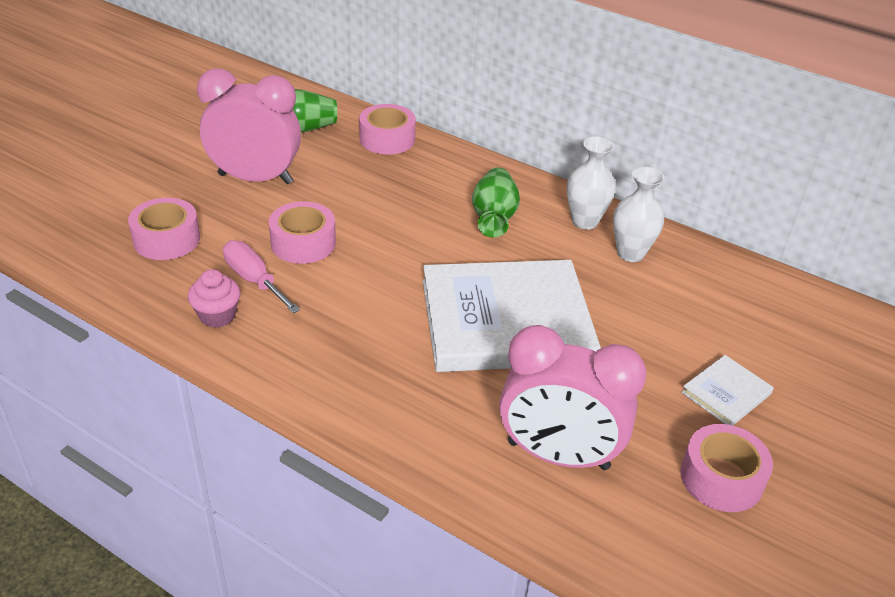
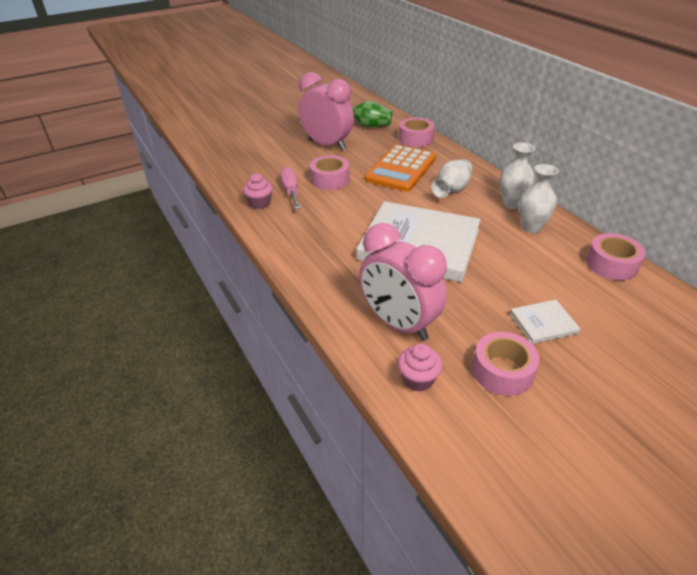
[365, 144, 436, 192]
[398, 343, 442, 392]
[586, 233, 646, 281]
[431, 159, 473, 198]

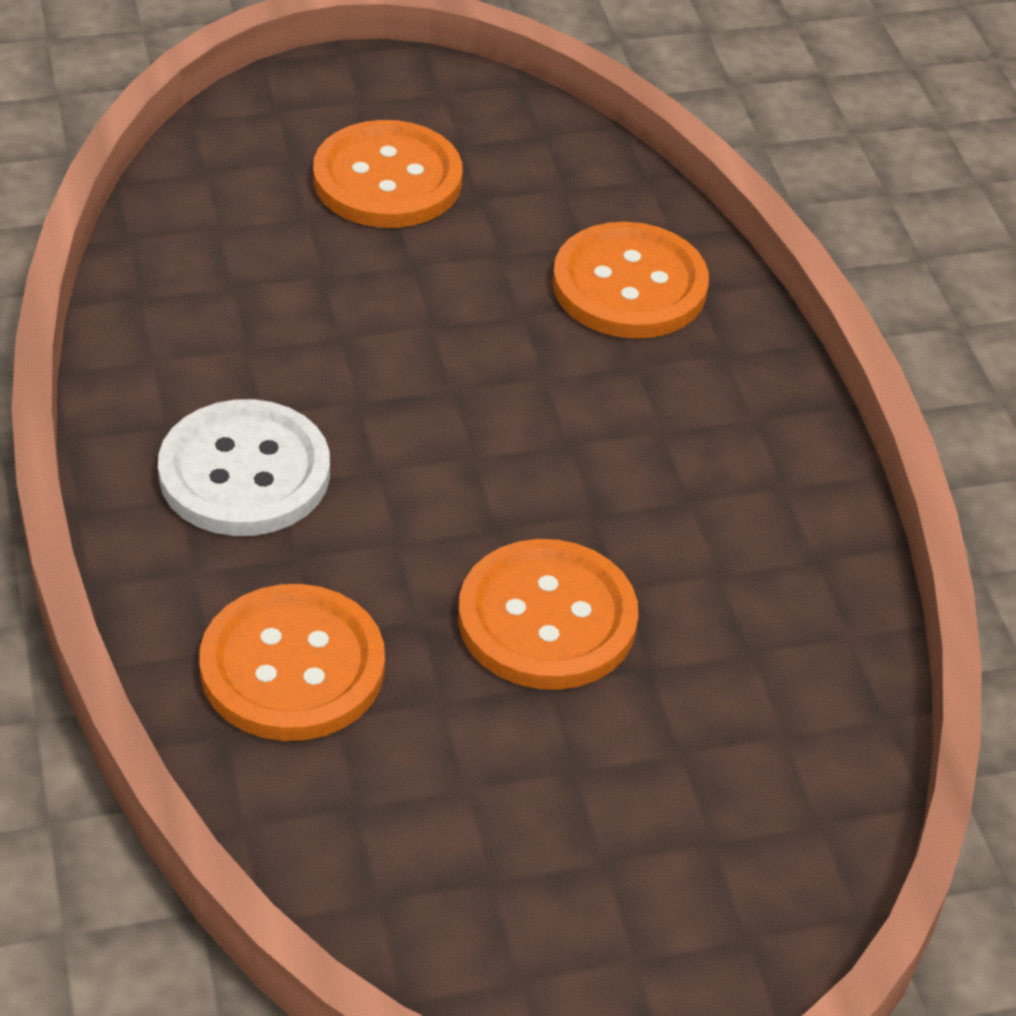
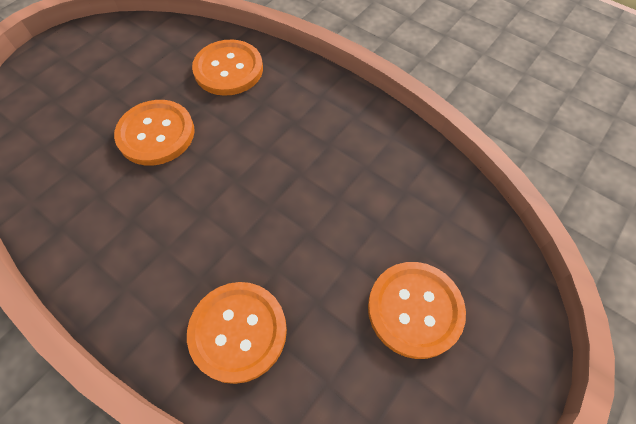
[158, 399, 330, 536] (first image)

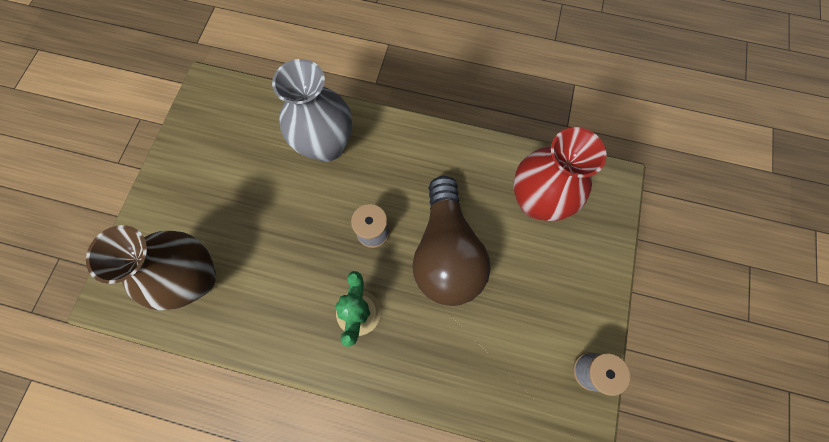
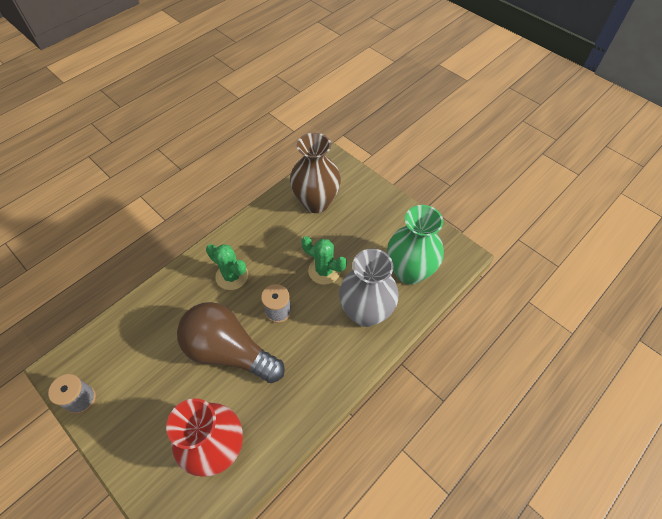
[301, 236, 347, 285]
[387, 205, 444, 285]

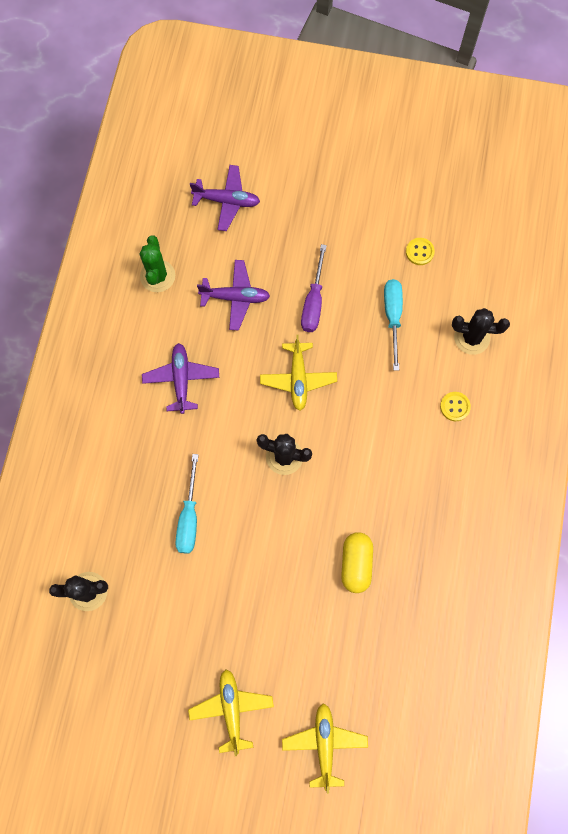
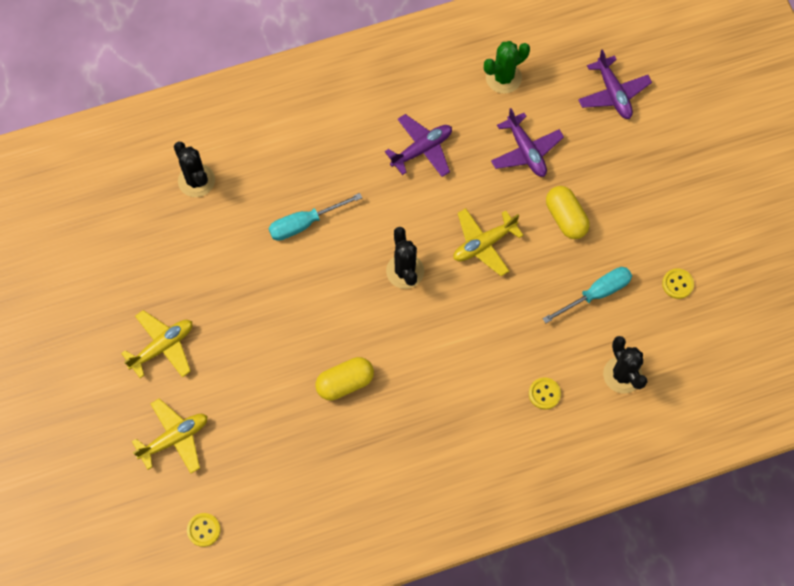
[187, 513, 220, 547]
[546, 186, 590, 239]

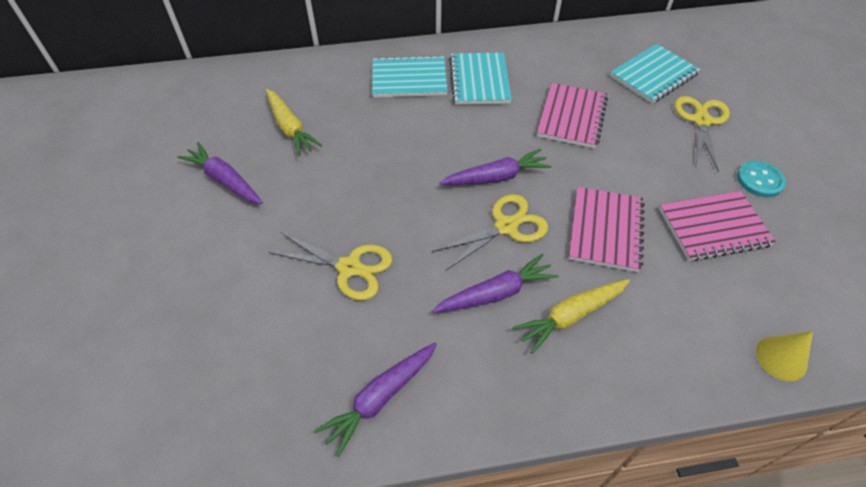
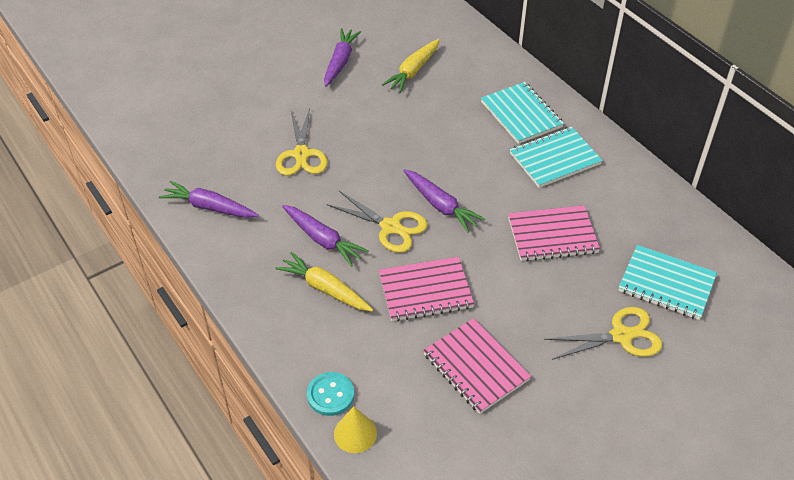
[307, 372, 354, 416]

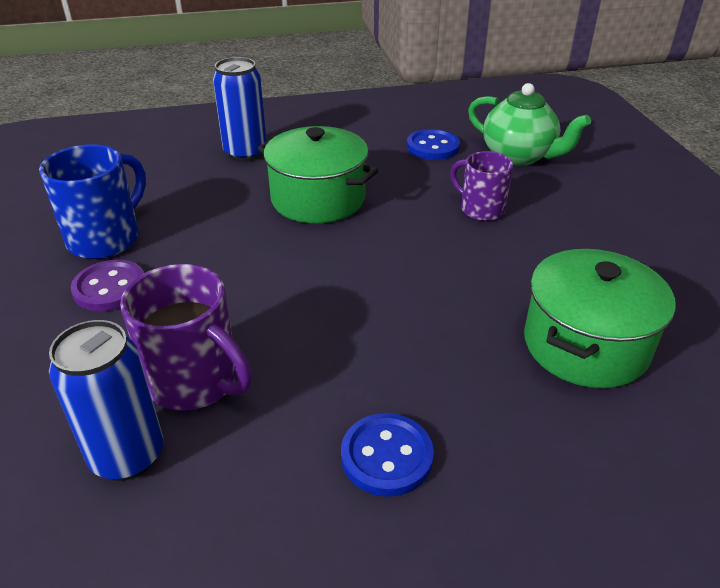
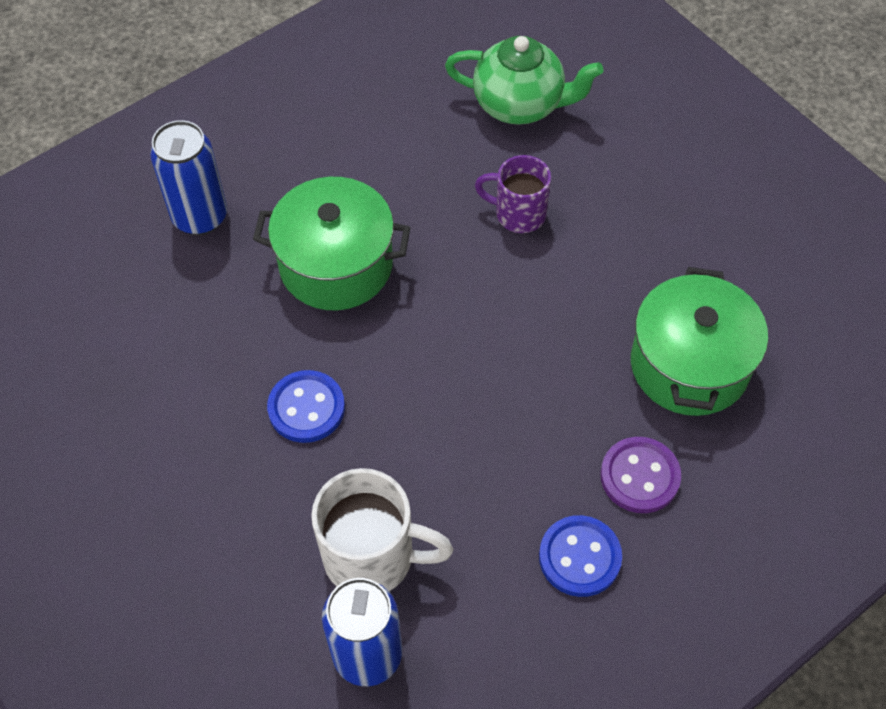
[39, 144, 146, 259] (first image)
[601, 437, 681, 513]
[267, 370, 345, 443]
[311, 468, 453, 591]

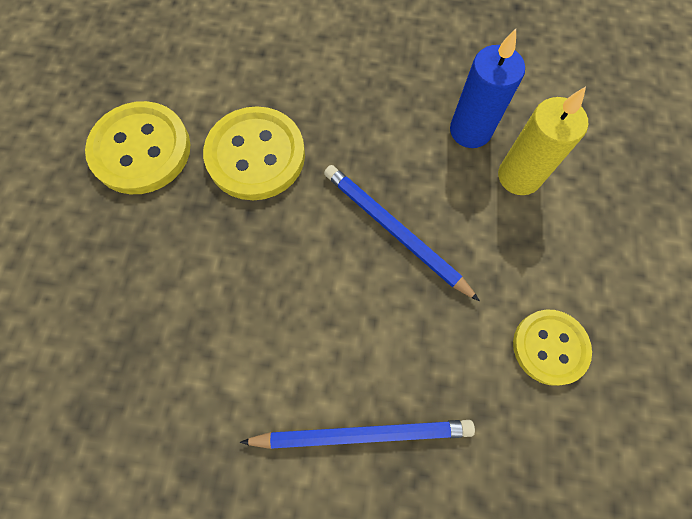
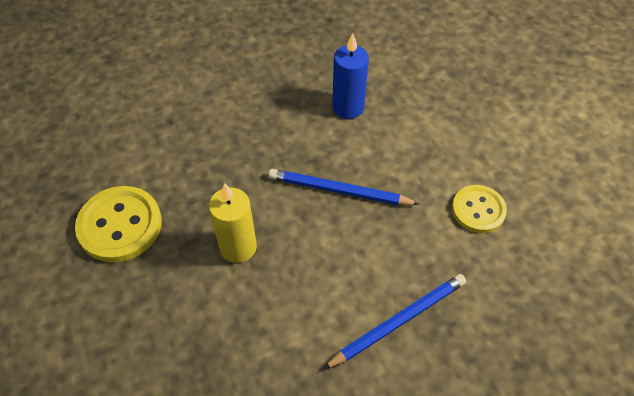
[203, 106, 305, 200] (first image)
[209, 183, 257, 263]

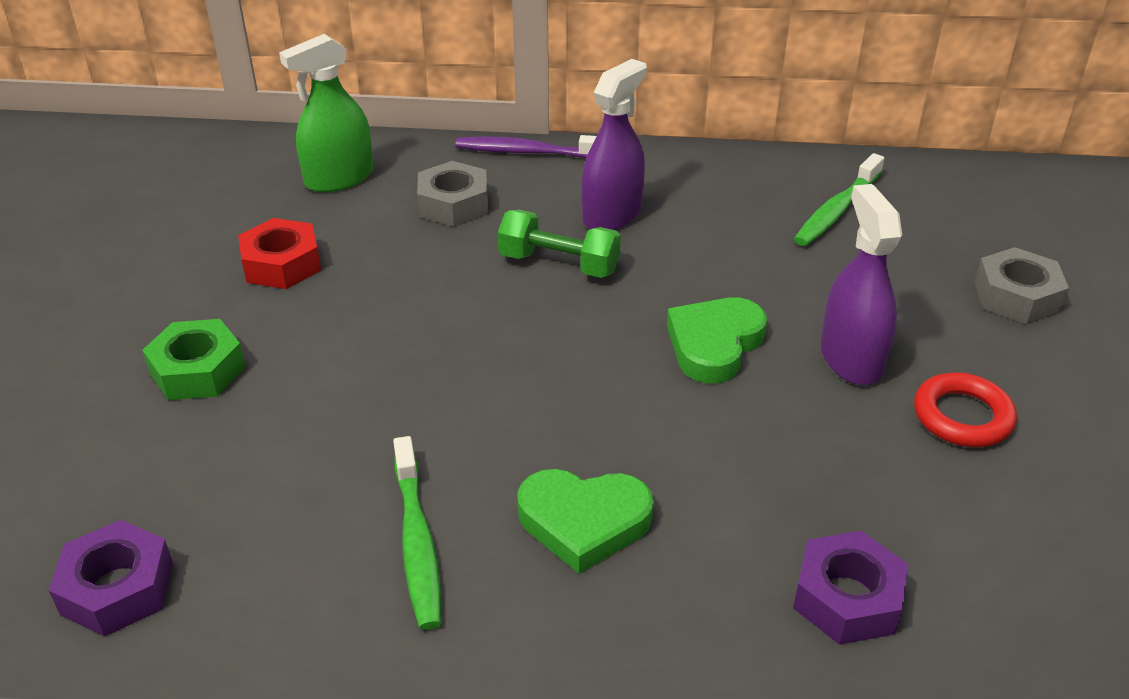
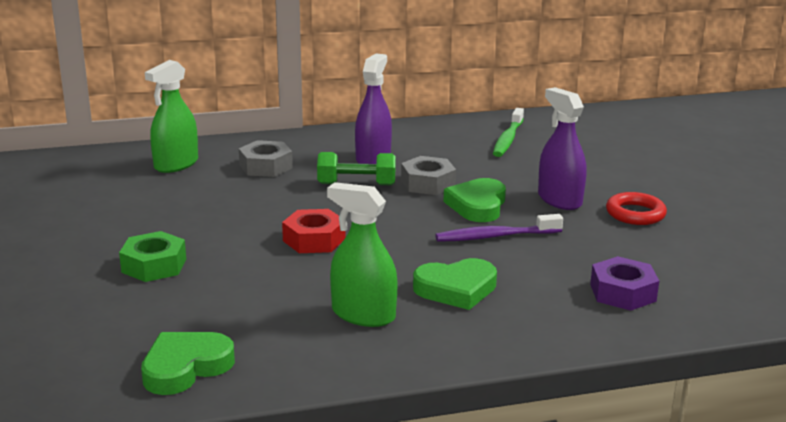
[282, 209, 346, 253]
[435, 214, 563, 242]
[401, 156, 456, 195]
[141, 332, 235, 395]
[327, 182, 397, 327]

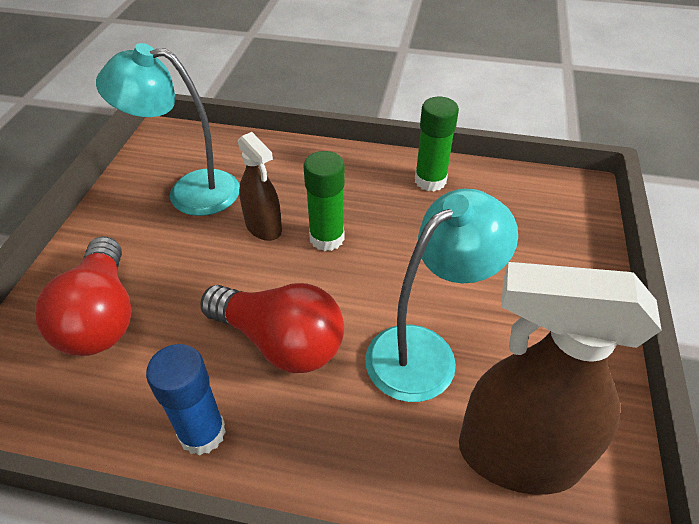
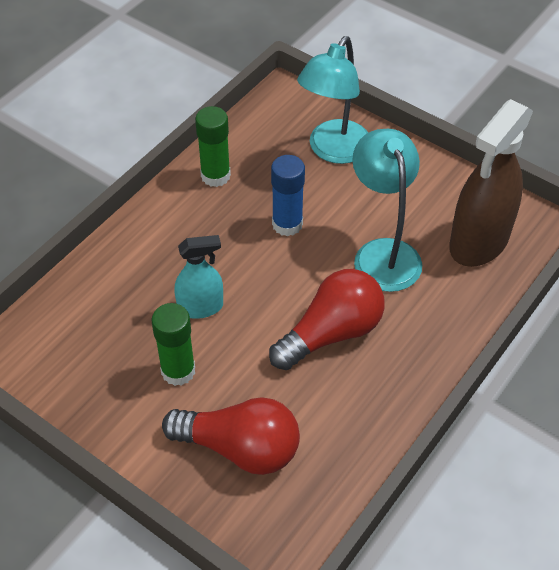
[297, 36, 368, 164]
[271, 155, 305, 236]
[152, 303, 195, 386]
[175, 235, 223, 319]

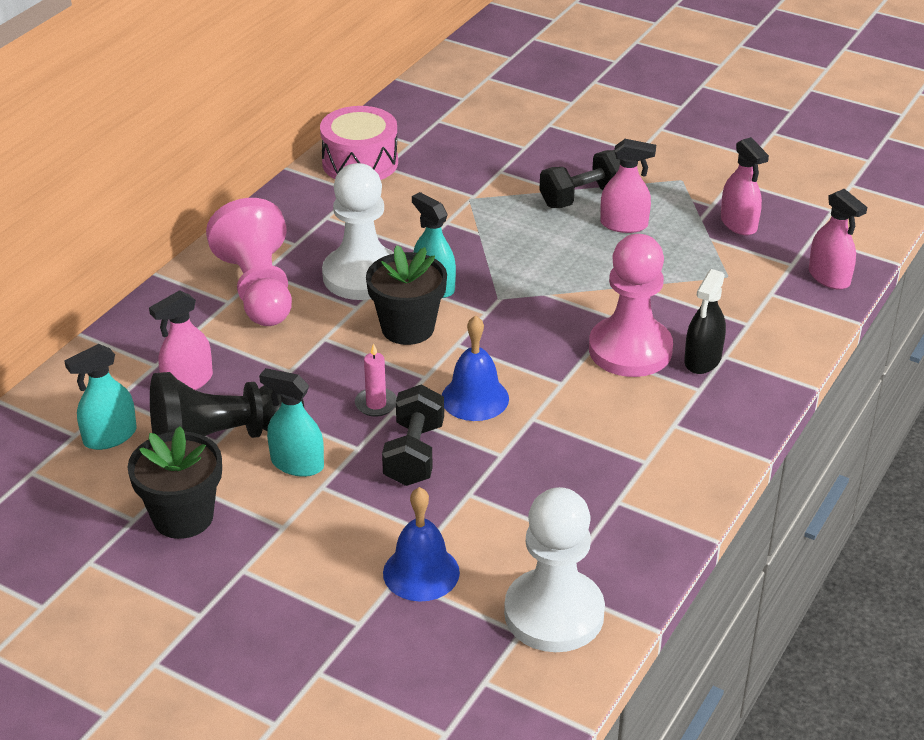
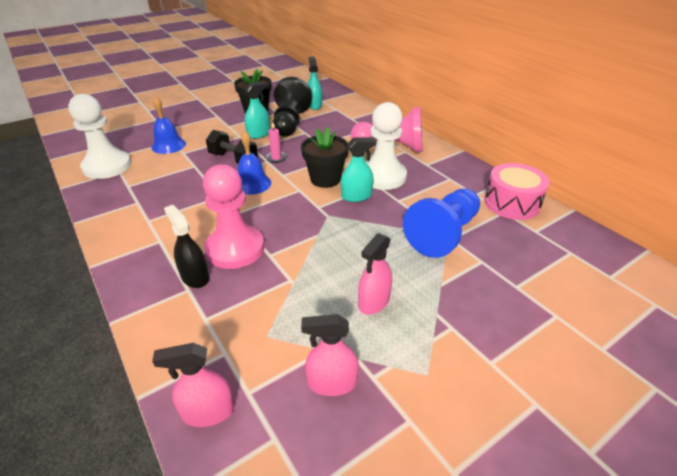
[149, 290, 213, 390] (first image)
[539, 150, 620, 208] (first image)
[403, 189, 480, 258]

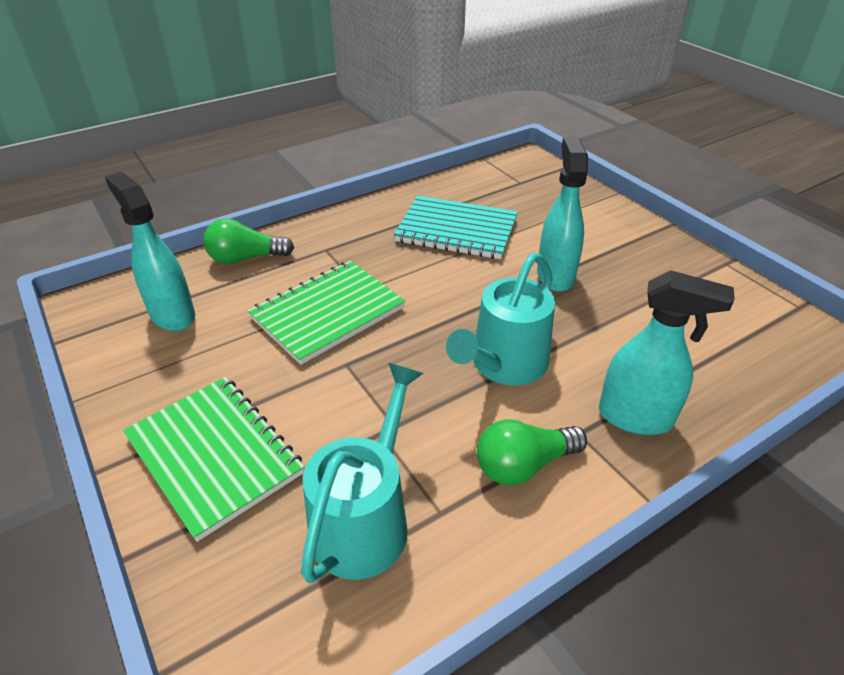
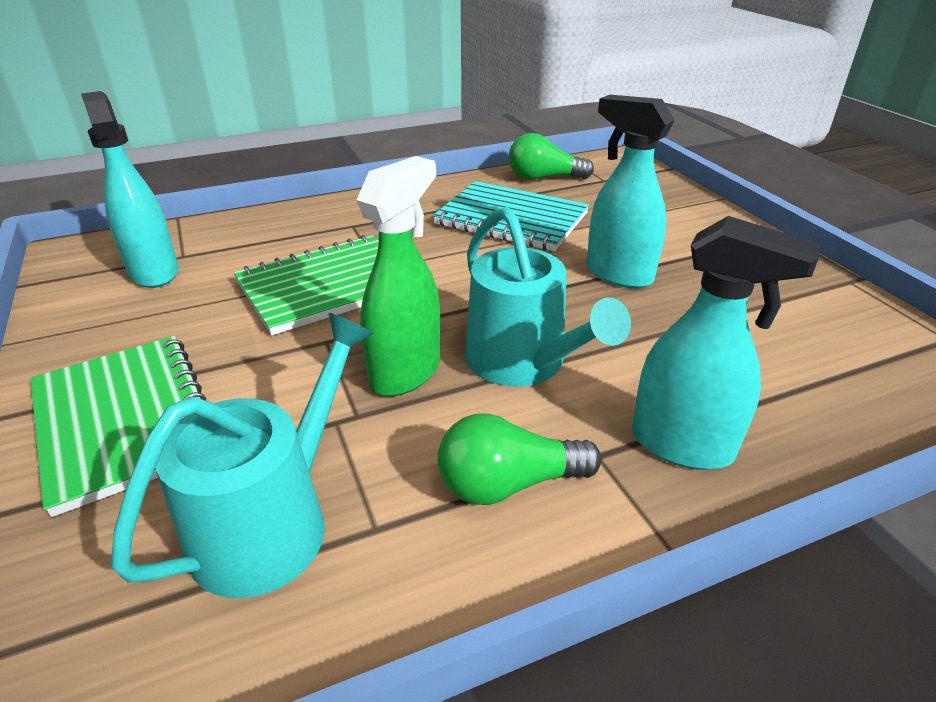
[357, 156, 440, 396]
[509, 133, 594, 180]
[465, 207, 631, 387]
[586, 95, 675, 288]

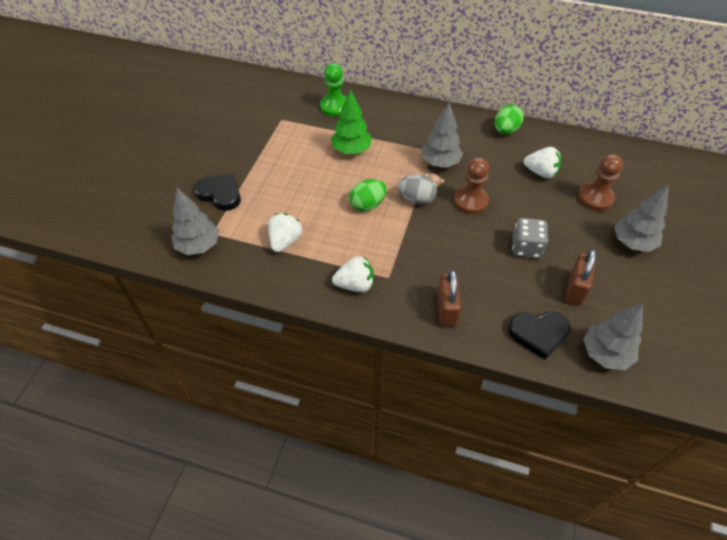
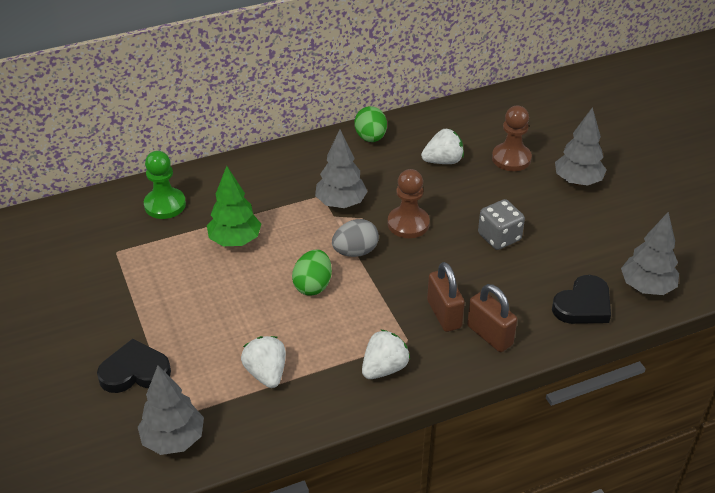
[427, 262, 465, 332]

